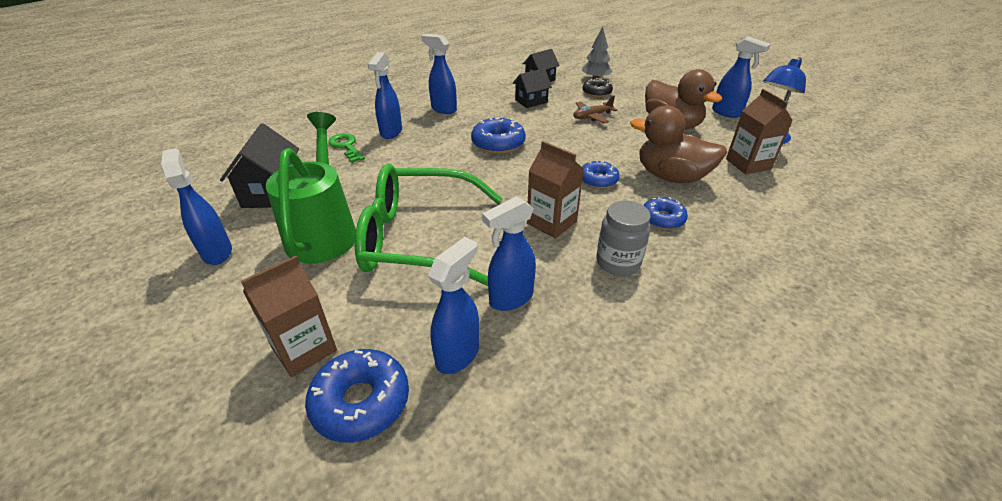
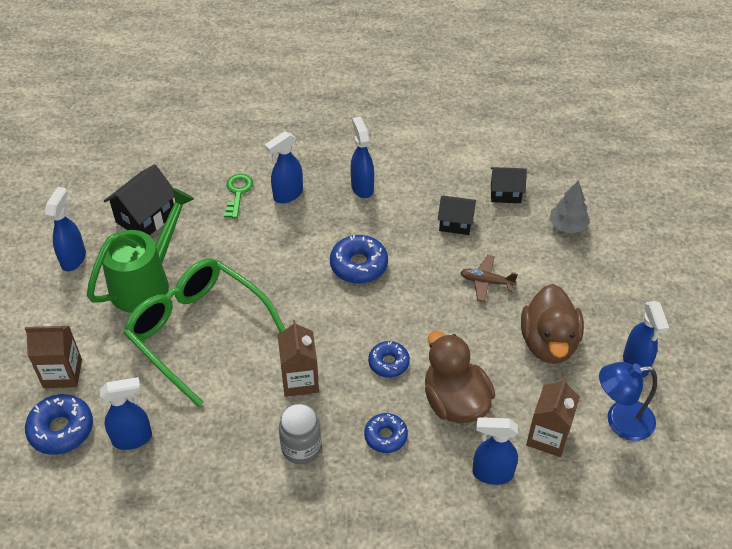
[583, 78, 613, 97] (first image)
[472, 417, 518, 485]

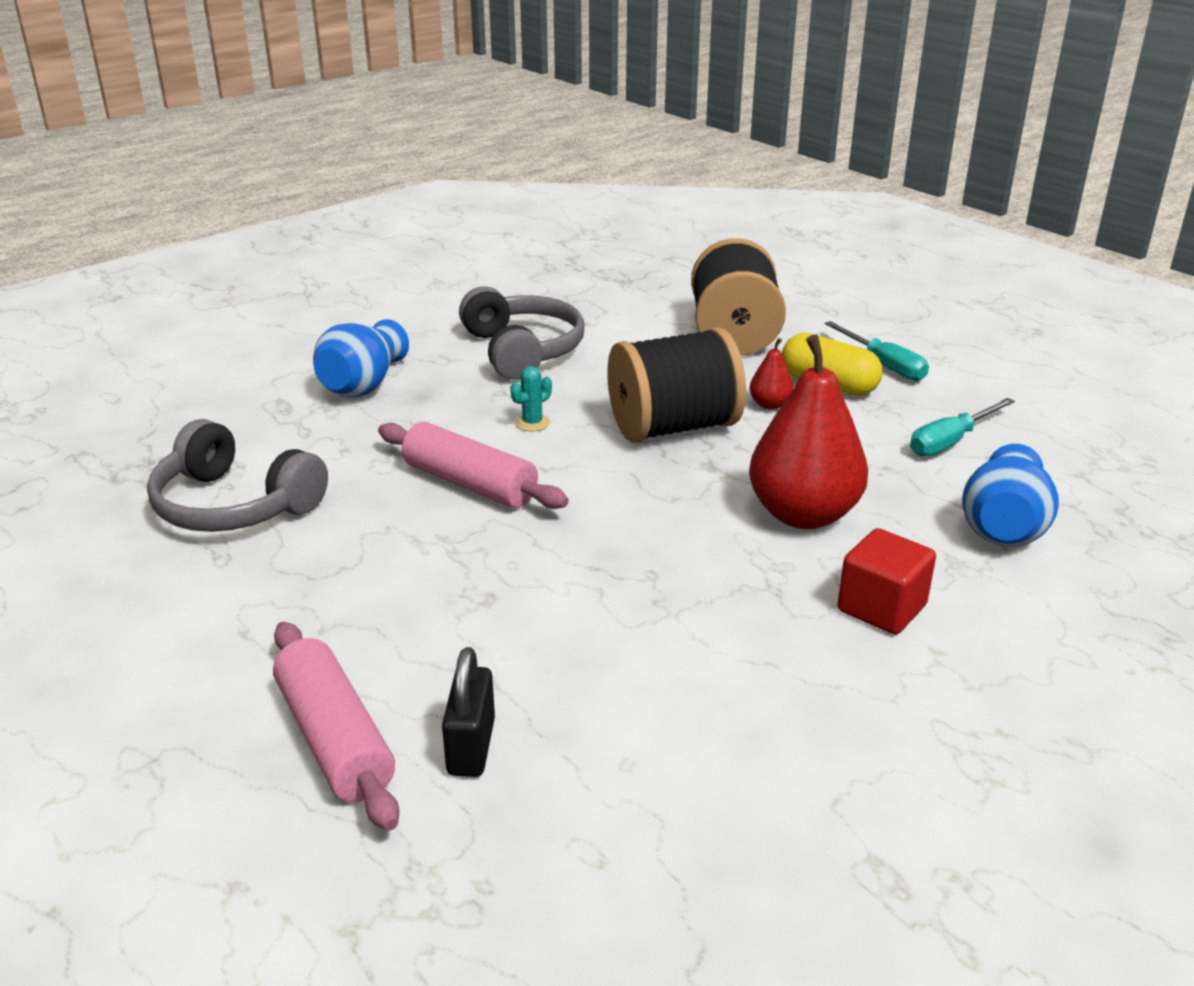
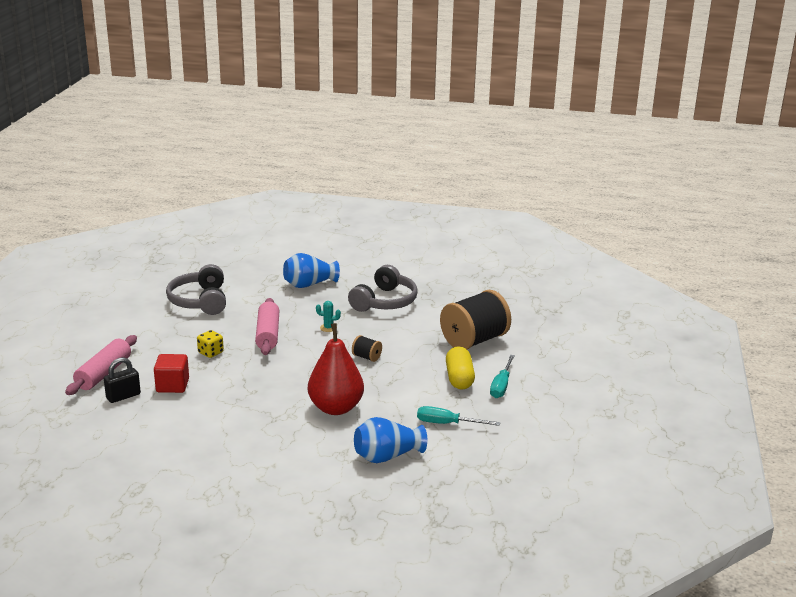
[750, 338, 794, 410] (first image)
[197, 330, 224, 358]
[154, 354, 189, 393]
[352, 335, 382, 362]

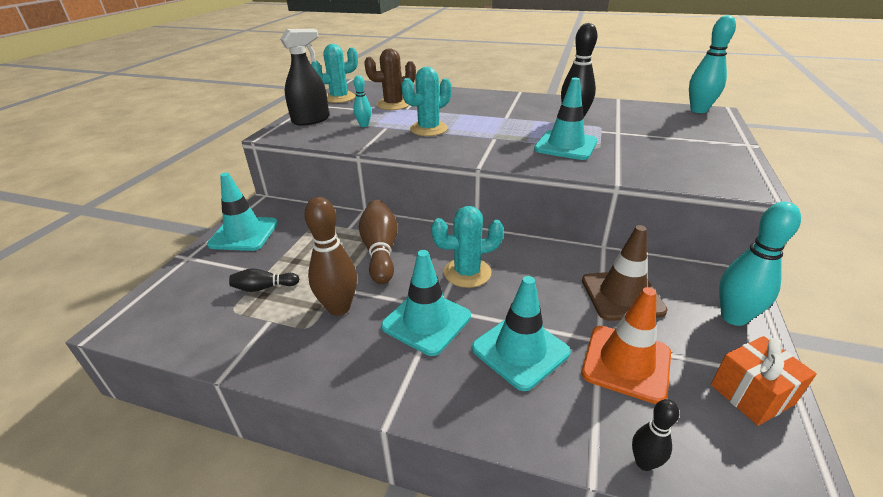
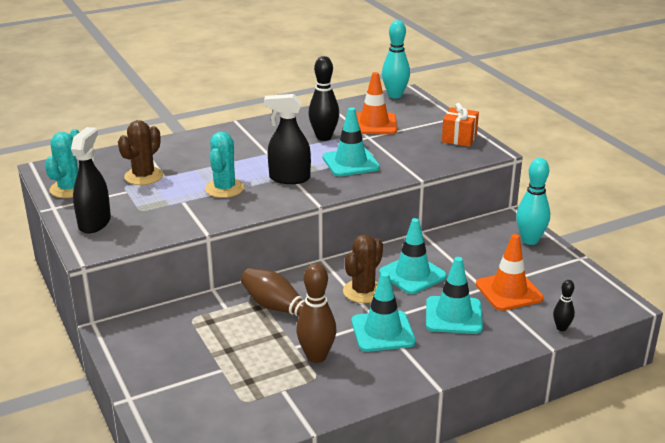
[229, 268, 299, 292] (first image)
[353, 75, 371, 127] (first image)
[582, 225, 668, 321] (first image)
[264, 94, 311, 184]
[356, 72, 397, 134]
[379, 218, 447, 294]
[442, 103, 479, 147]
[343, 234, 383, 303]

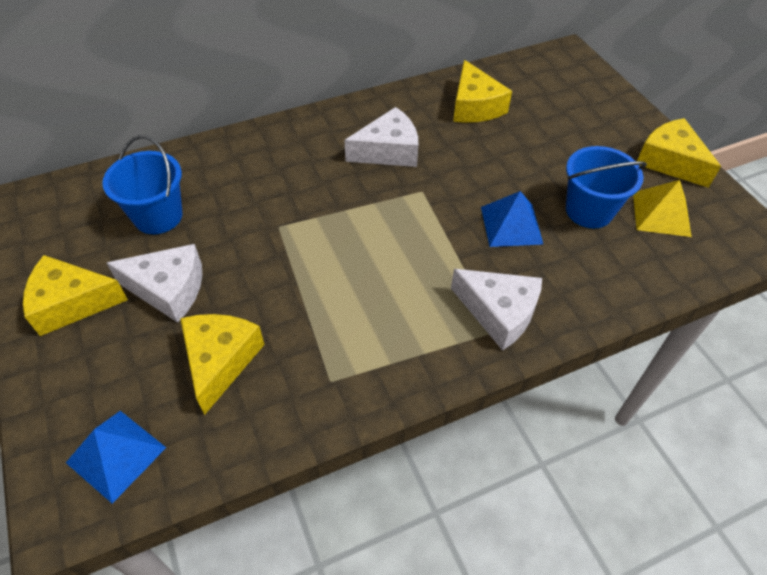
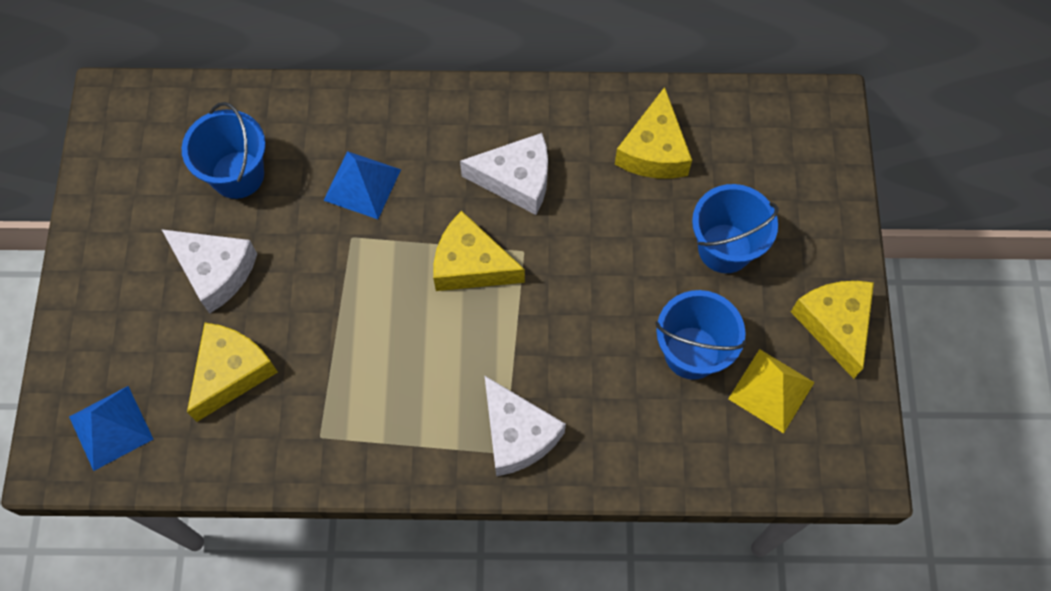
[692, 184, 779, 273]
[433, 211, 525, 291]
[323, 151, 401, 219]

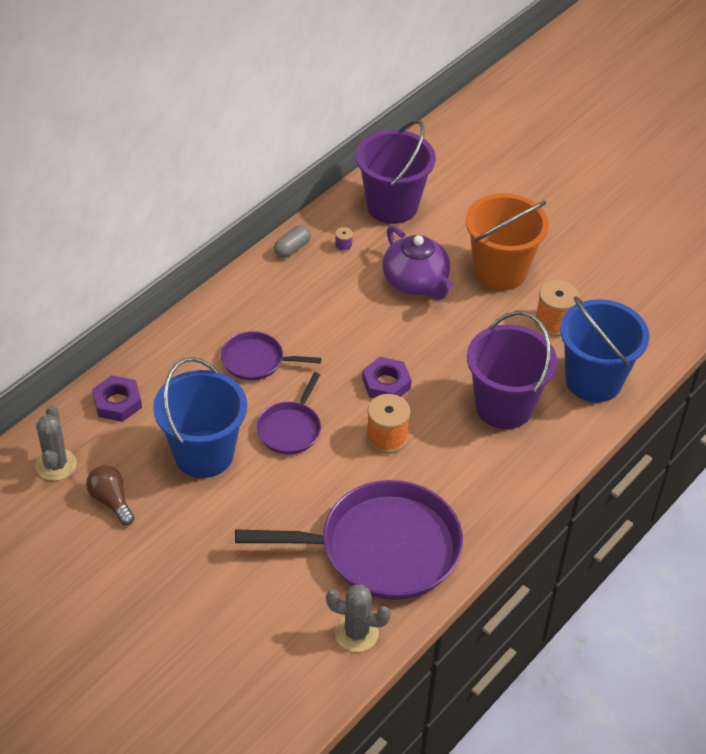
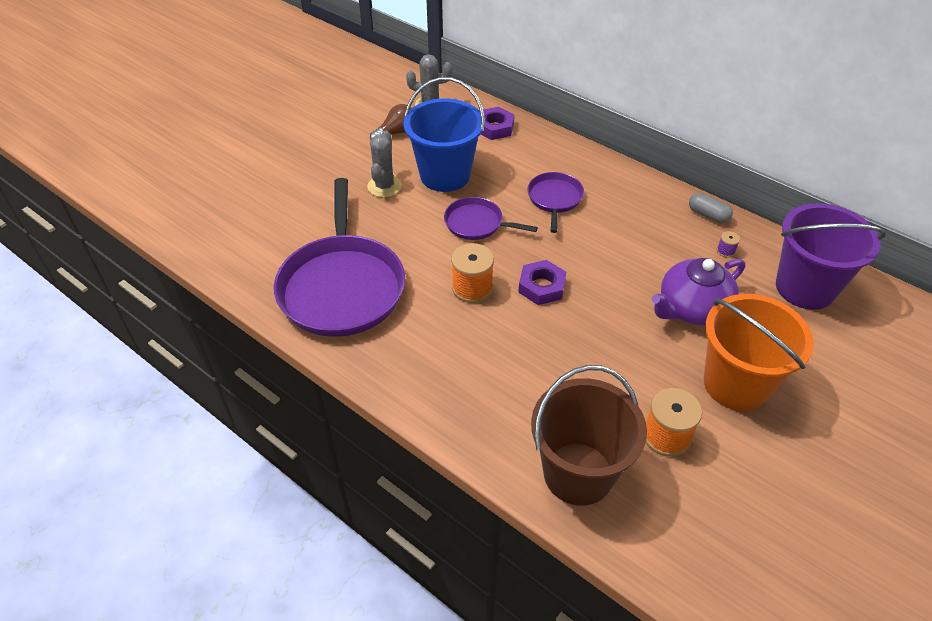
[467, 311, 557, 429] (first image)
[367, 131, 402, 197]
[531, 365, 647, 506]

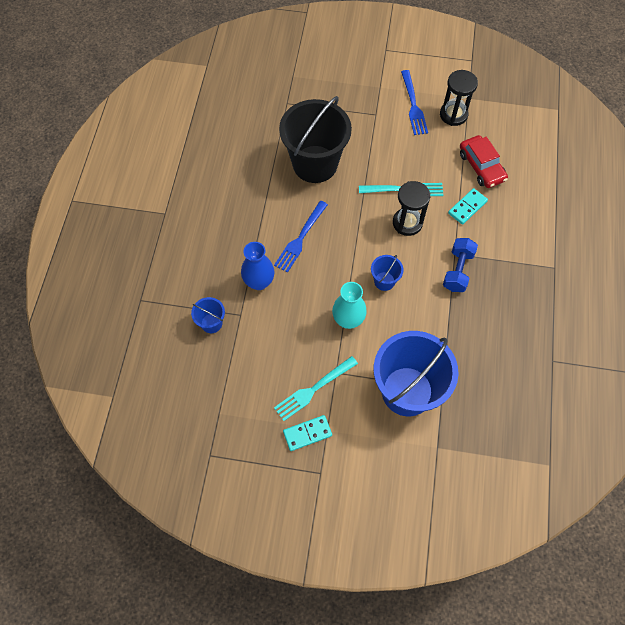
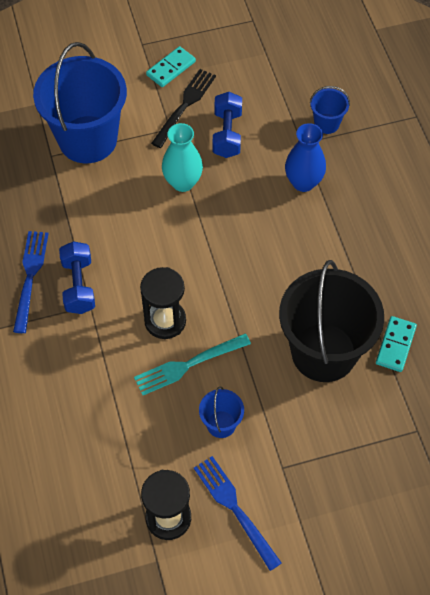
[460, 135, 508, 188] (first image)
[212, 92, 242, 158]
[13, 231, 49, 333]
[199, 387, 244, 438]
[376, 316, 417, 372]
[151, 69, 216, 148]

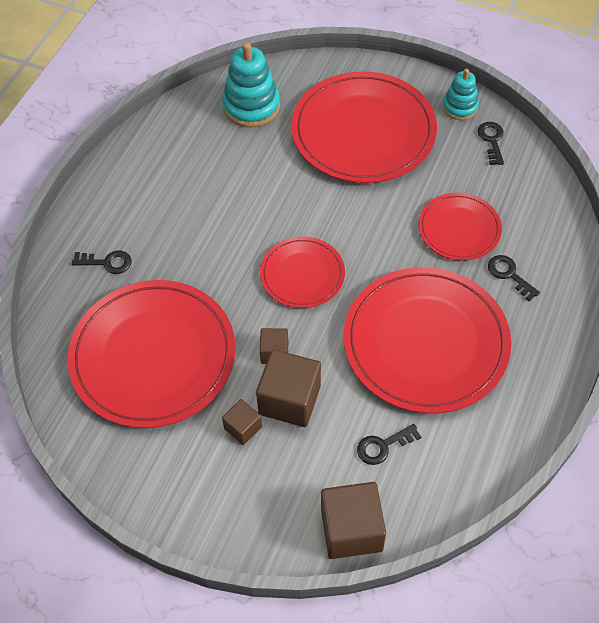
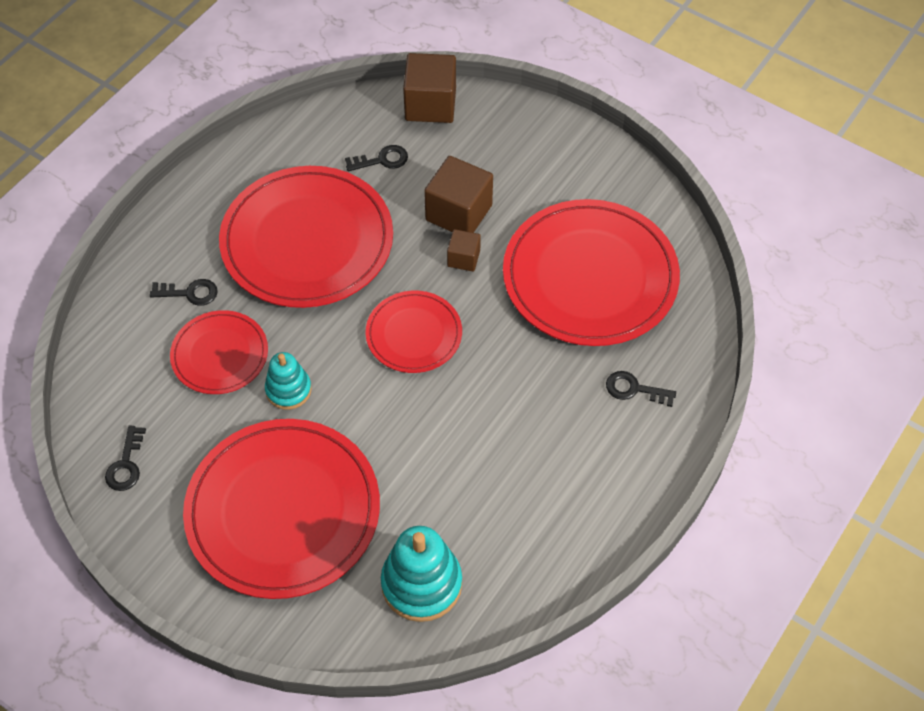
[222, 399, 262, 445] (first image)
[265, 352, 312, 410]
[150, 279, 218, 306]

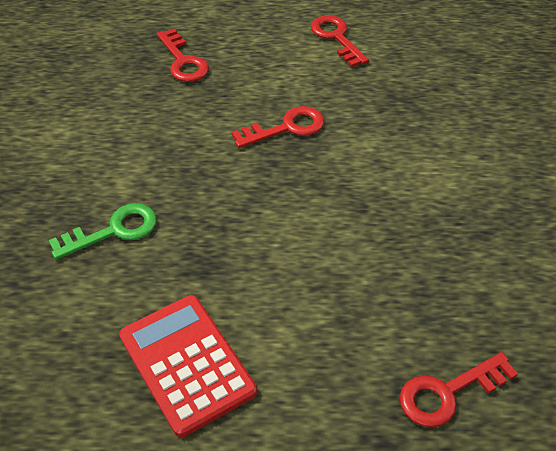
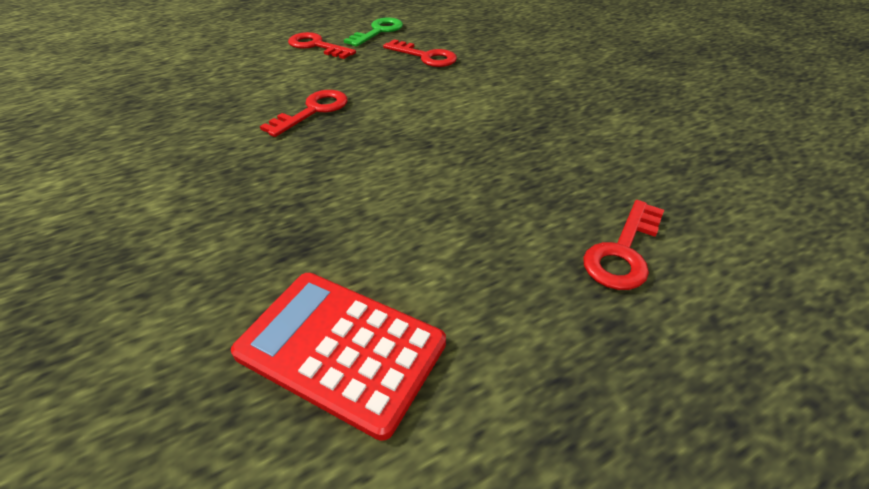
[344, 18, 403, 47]
[383, 39, 457, 67]

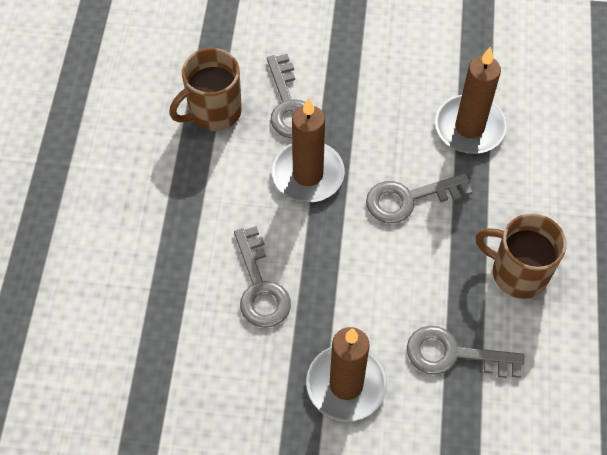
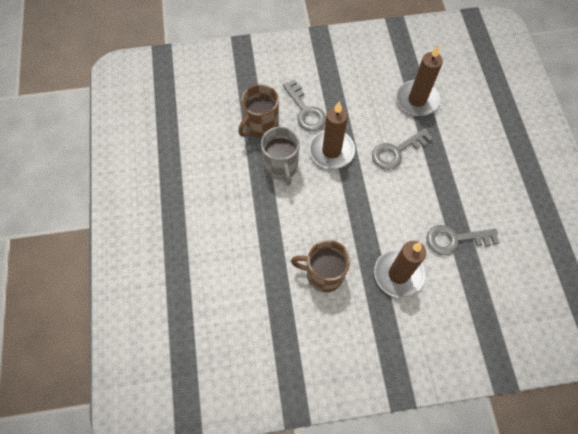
[234, 226, 291, 328] (first image)
[261, 127, 300, 186]
[291, 240, 350, 292]

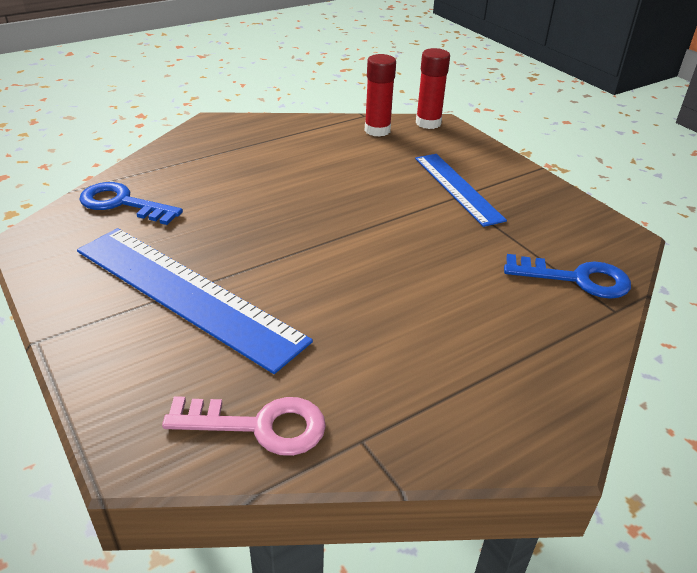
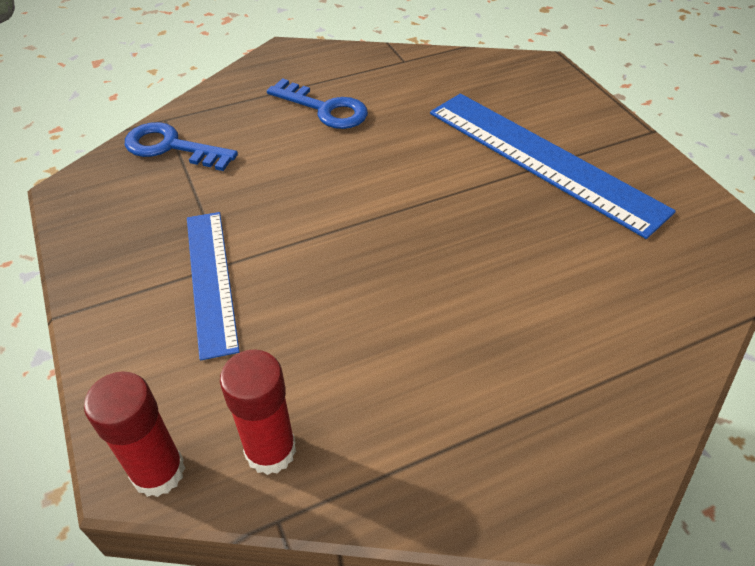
[162, 396, 326, 456] (first image)
[267, 78, 368, 129]

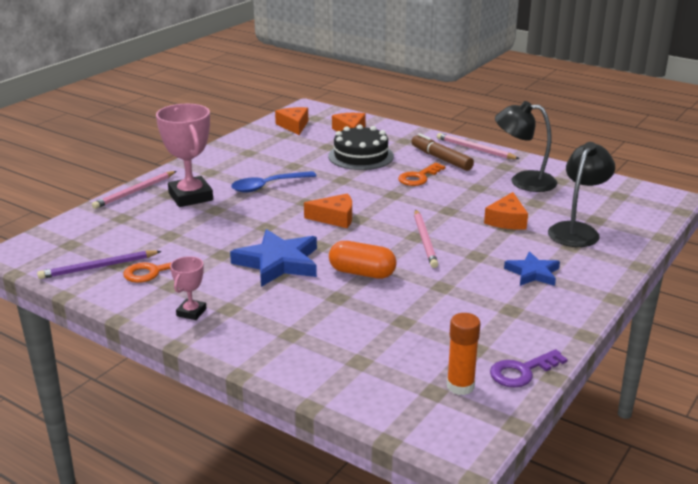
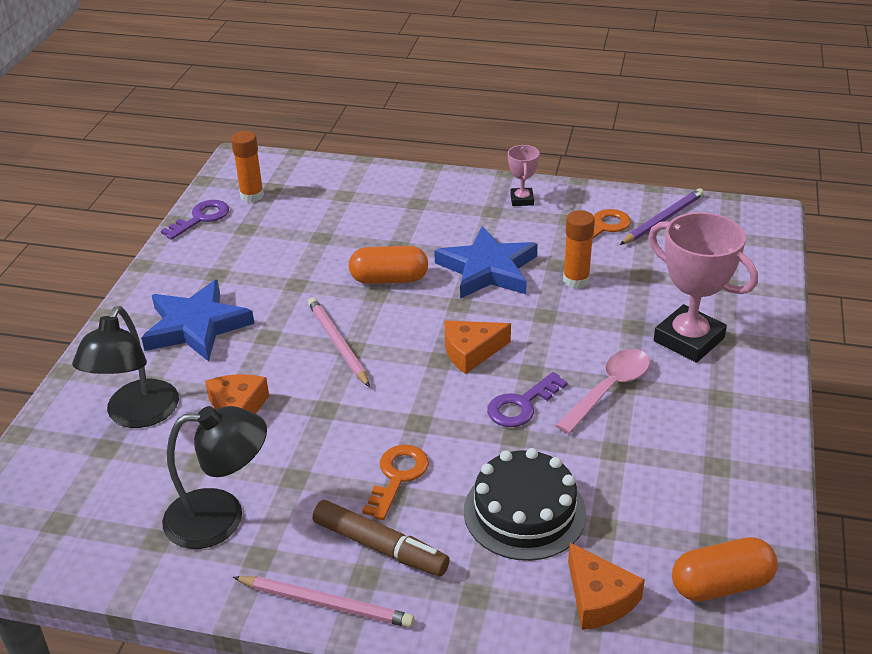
[92, 171, 176, 209] (first image)
[487, 372, 568, 427]
[563, 210, 595, 288]
[672, 537, 778, 602]
[555, 349, 650, 434]
[141, 280, 254, 362]

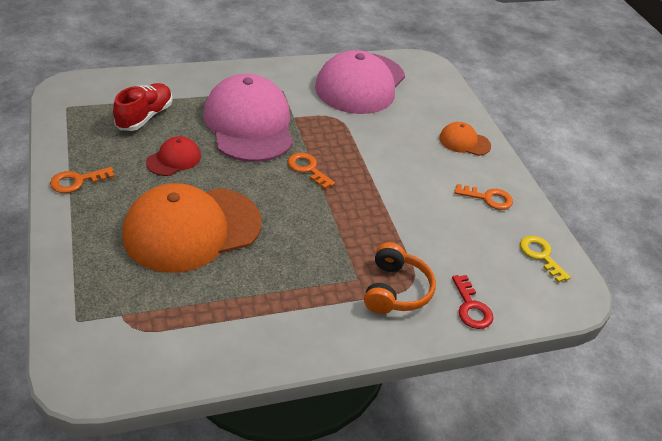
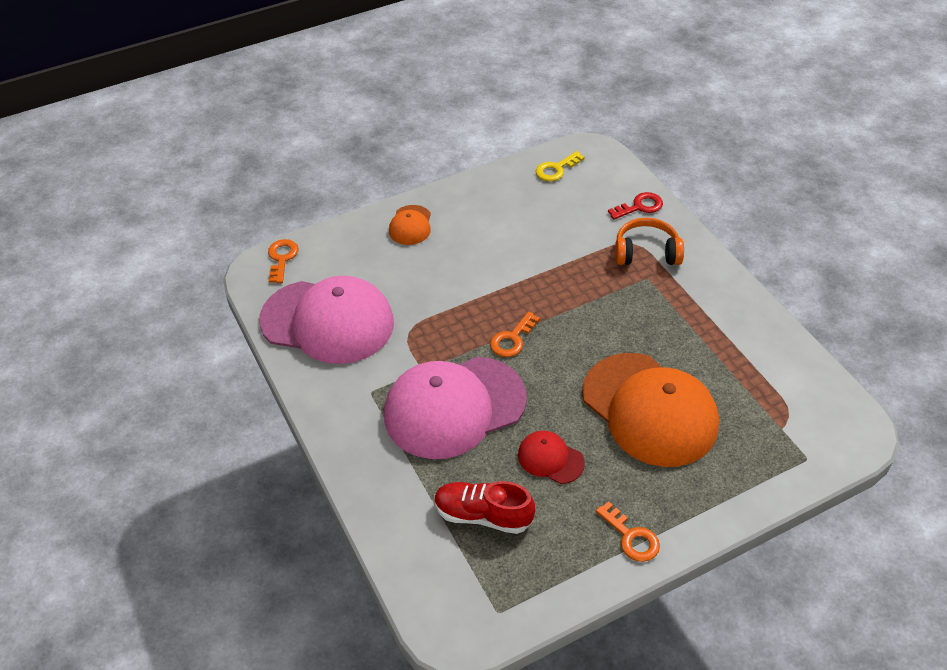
[268, 239, 298, 283]

